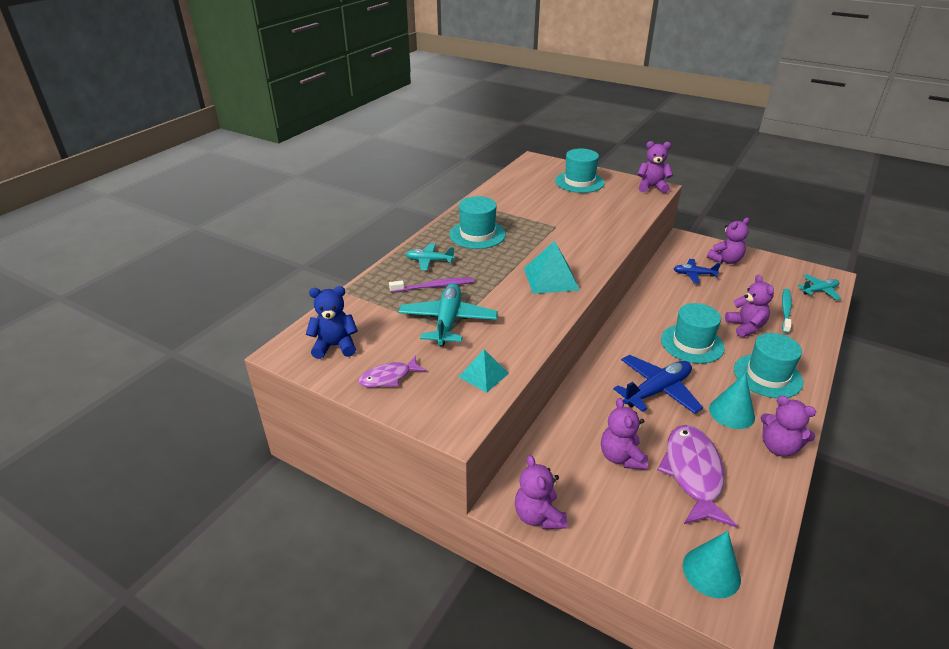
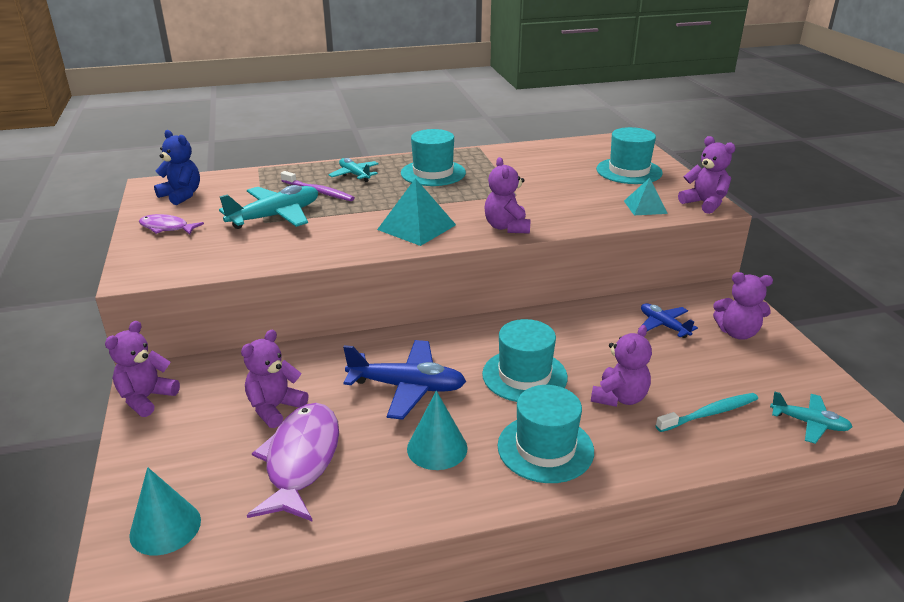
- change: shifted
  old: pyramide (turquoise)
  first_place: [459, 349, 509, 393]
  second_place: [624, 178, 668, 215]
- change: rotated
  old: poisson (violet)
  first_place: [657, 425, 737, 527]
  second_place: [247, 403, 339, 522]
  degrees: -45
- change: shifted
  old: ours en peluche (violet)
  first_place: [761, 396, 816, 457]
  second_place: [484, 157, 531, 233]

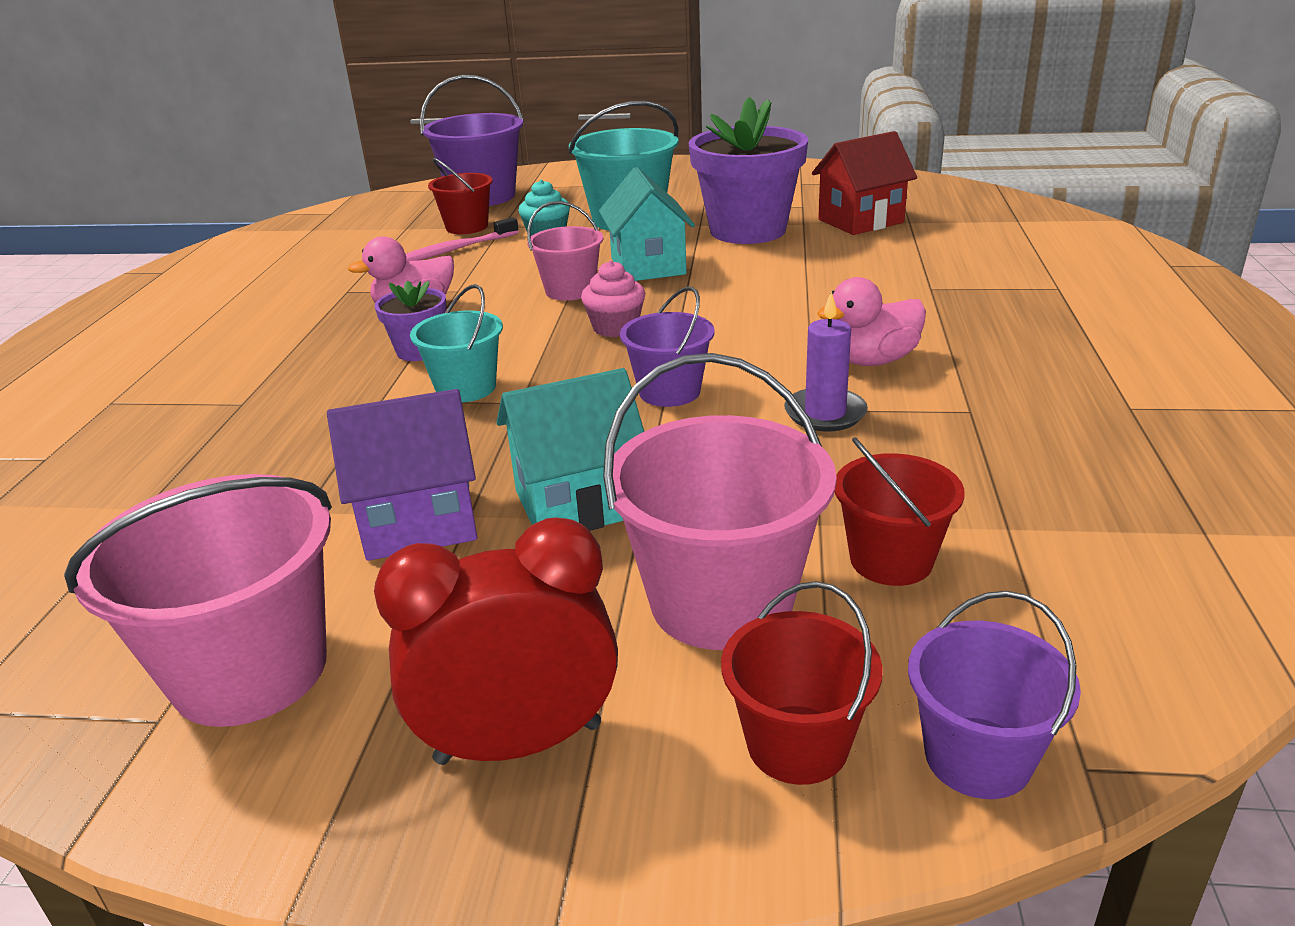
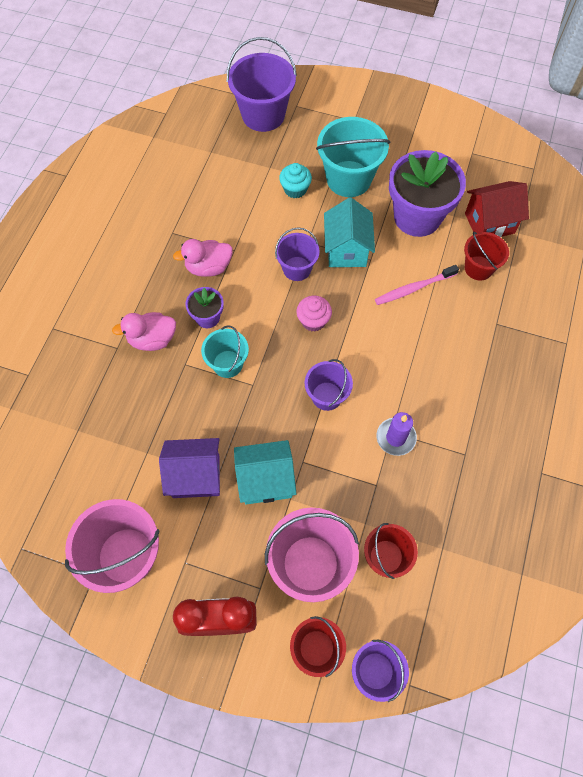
- change: shifted
  old: brosse à dents (rose)
  first_place: [406, 217, 519, 262]
  second_place: [375, 265, 459, 305]
- change: shifted
  old: seau (rouge)
  first_place: [428, 158, 493, 234]
  second_place: [464, 232, 509, 280]
- change: repainted
  old: seau (rose)
  new: seau (violet)
  first_place: [527, 201, 603, 301]
  second_place: [275, 227, 320, 281]
- change: shifted
  old: canard (rose)
  first_place: [817, 277, 926, 366]
  second_place: [112, 312, 176, 351]

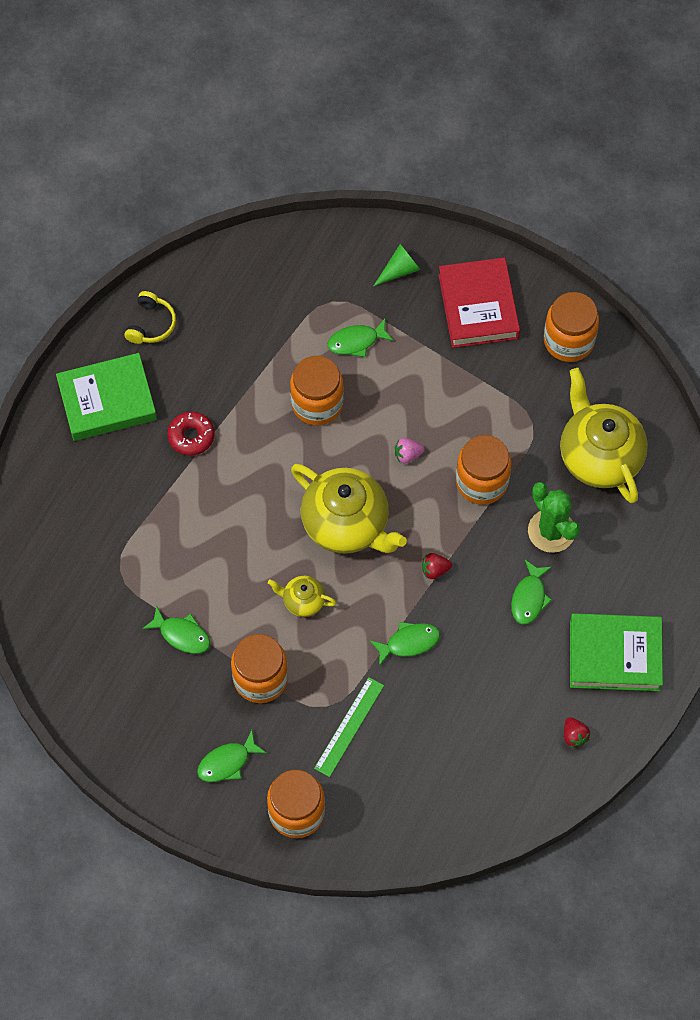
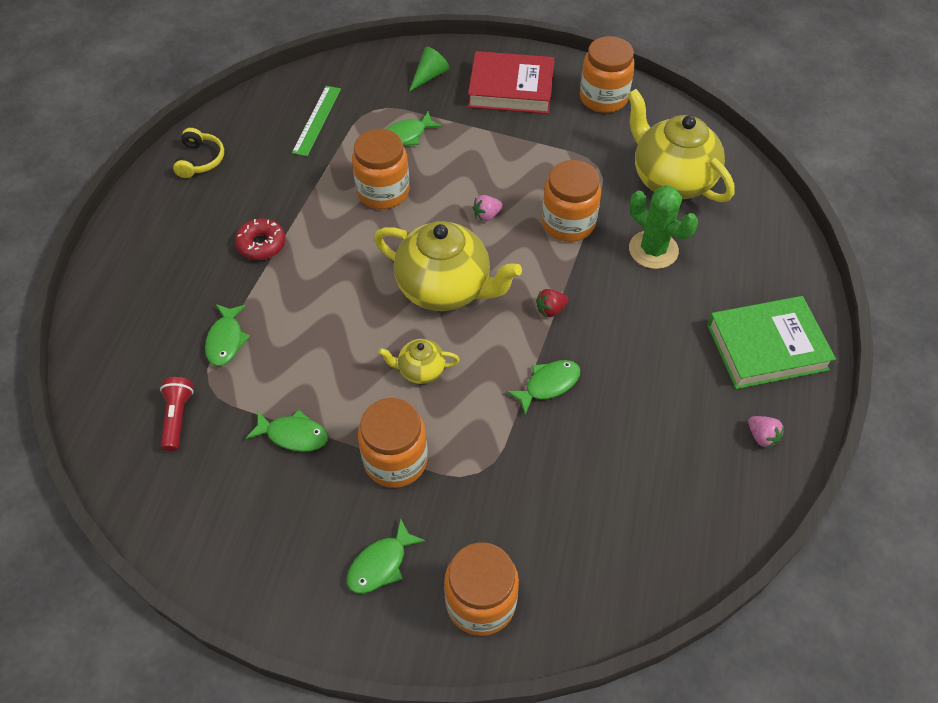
- change: gone
  old: livre (vert)
  first_place: [56, 353, 157, 441]
- change: shifted
  old: règle (vert)
  first_place: [314, 677, 384, 777]
  second_place: [292, 86, 341, 156]
- change: rotated
  old: livre (rouge)
  first_place: [438, 257, 520, 348]
  second_place: [468, 51, 555, 114]
  degrees: -60
- change: shifted
  old: poisson (vert)
  first_place: [511, 560, 552, 624]
  second_place: [205, 304, 250, 366]
- change: repainted
  old: fraise (rouge)
  new: fraise (rose)
  first_place: [564, 717, 590, 747]
  second_place: [748, 416, 784, 448]
- change: new
  new: lampe de poche (rouge)
  second_place: [160, 377, 194, 451]

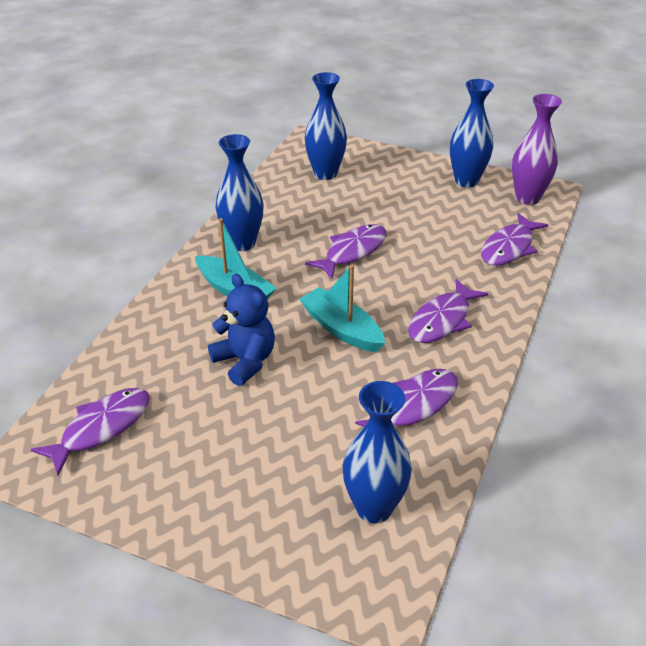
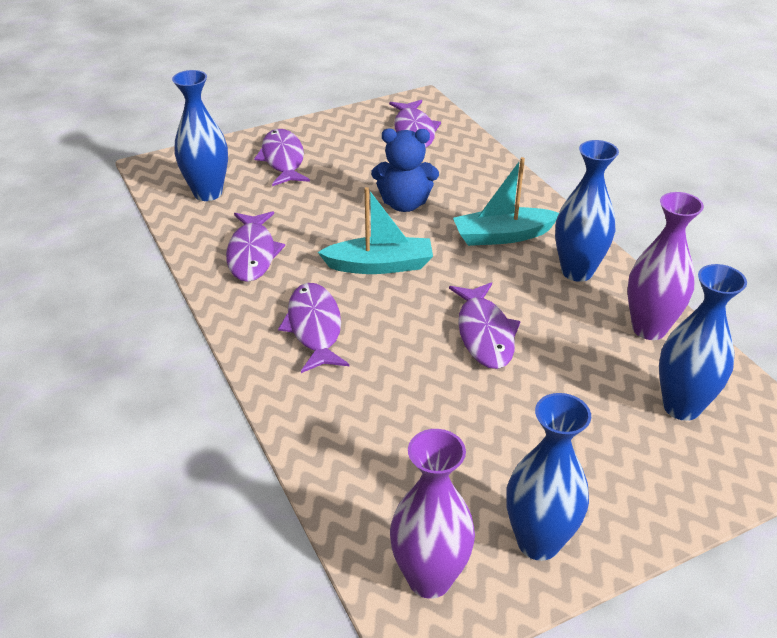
- change: shifted
  old: poisson (violet)
  first_place: [481, 213, 548, 266]
  second_place: [254, 129, 310, 186]
- change: new
  new: vase (violet)
  second_place: [627, 192, 704, 340]

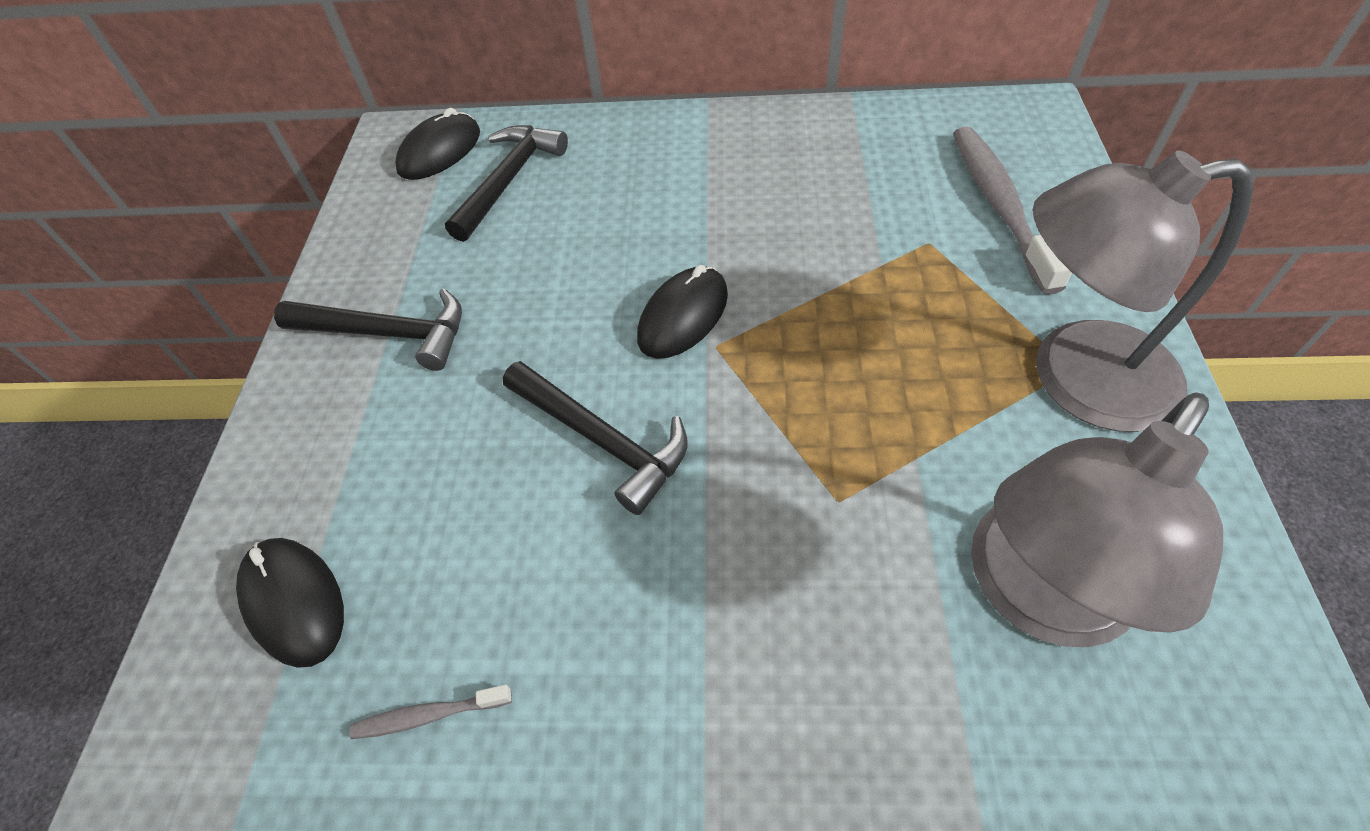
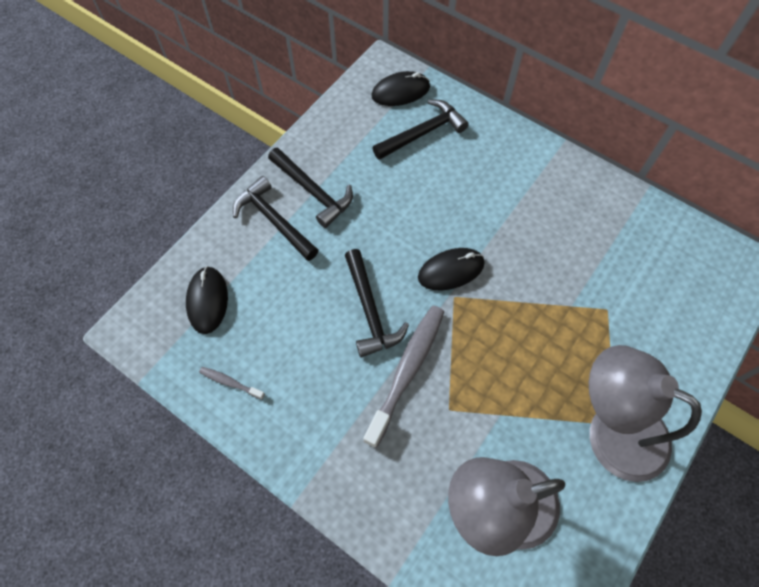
- change: shifted
  old: brosse à dents (gris)
  first_place: [953, 127, 1072, 295]
  second_place: [363, 305, 444, 448]
- change: new
  new: marteau (noir)
  second_place: [233, 176, 318, 261]

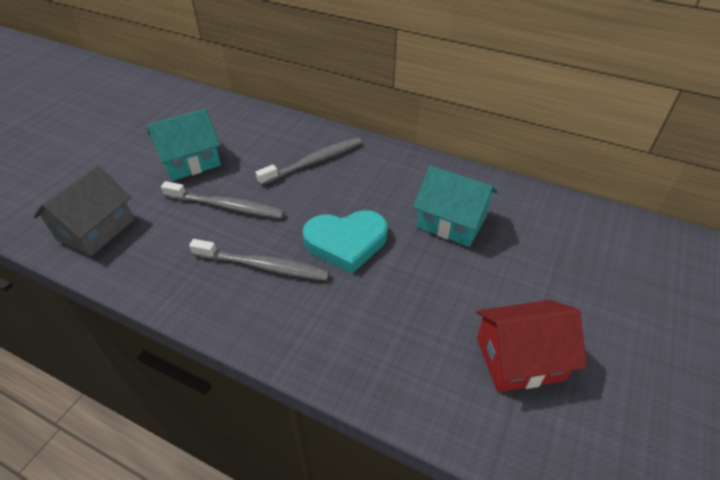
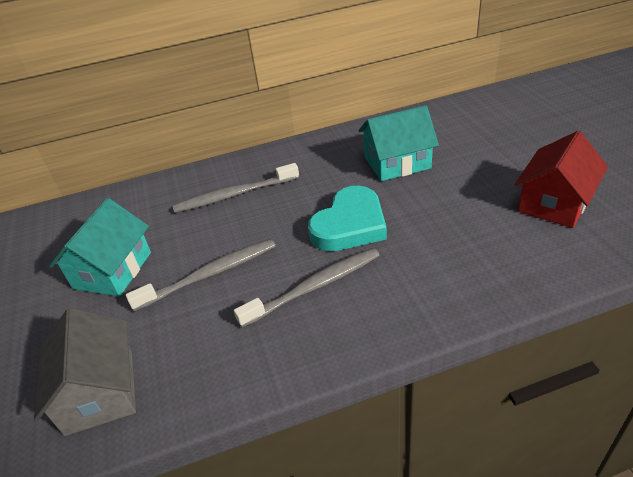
- change: rotated
  old: brosse à dents (gris)
  first_place: [256, 138, 362, 185]
  second_place: [173, 163, 299, 213]
  degrees: -120

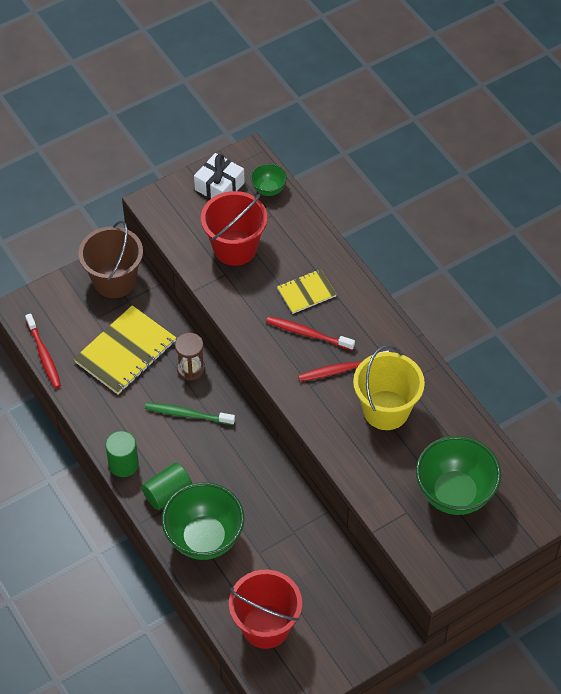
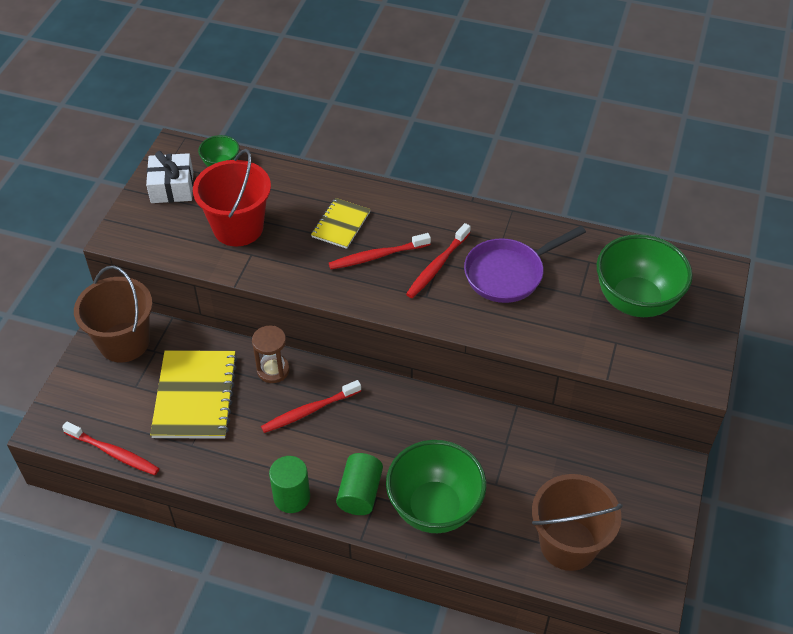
- change: repainted
  old: brosse à dents (vert)
  new: brosse à dents (rouge)
  first_place: [145, 403, 235, 425]
  second_place: [261, 380, 361, 433]
- change: repainted
  old: seau (rouge)
  new: seau (marron)
  first_place: [229, 570, 302, 649]
  second_place: [532, 474, 623, 571]
- change: swapped
  old: seau (jaune)
  new: poêle (violet)
  first_place: [353, 345, 425, 430]
  second_place: [464, 226, 586, 303]

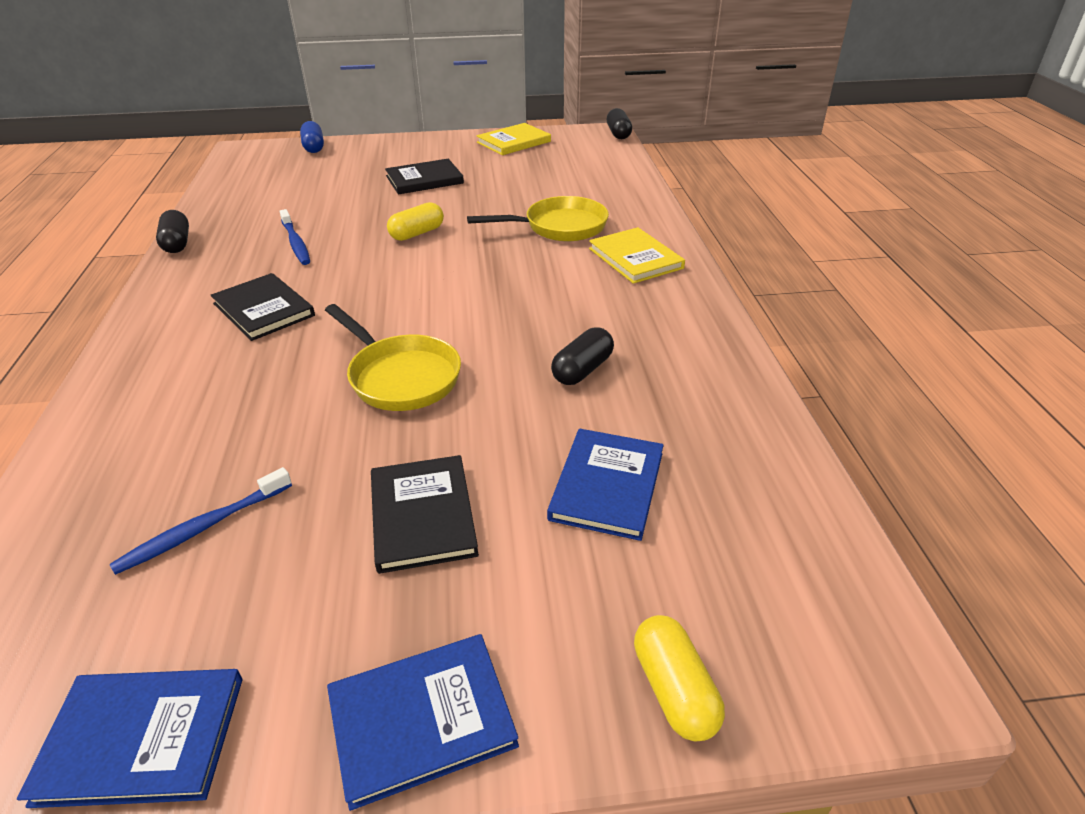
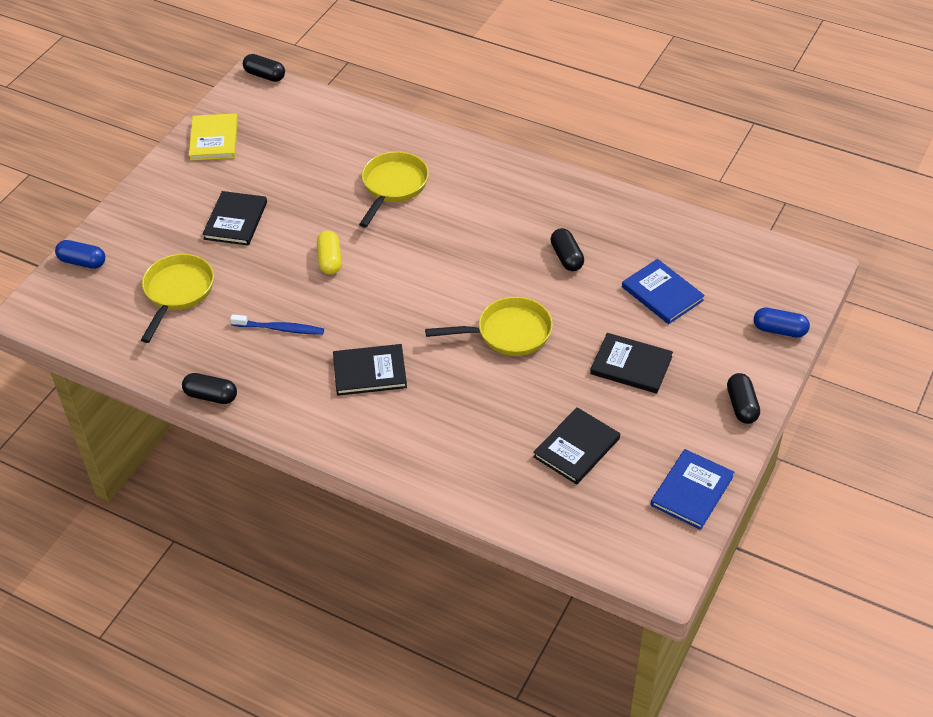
- change: swapped
  old: brosse à dents (bleu)
  new: livre (noir)
  first_place: [110, 467, 292, 575]
  second_place: [533, 407, 620, 485]
- change: swapped
  old: livre (bleu)
  new: gélule (noir)
  first_place: [327, 634, 519, 811]
  second_place: [727, 373, 760, 424]
- change: gone
  old: livre (jaune)
  first_place: [589, 227, 685, 284]
- change: repainted
  old: gélule (jaune)
  new: gélule (bleu)
  first_place: [634, 615, 725, 741]
  second_place: [754, 308, 810, 338]
- change: new
  new: poêle (jaune)
  second_place: [141, 254, 214, 343]

